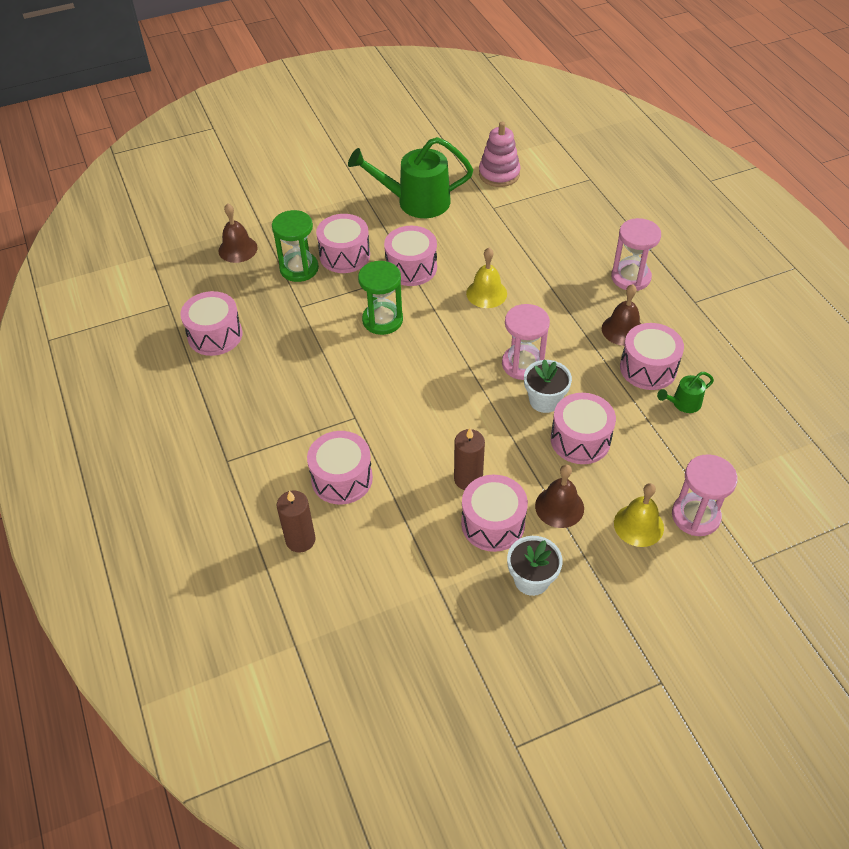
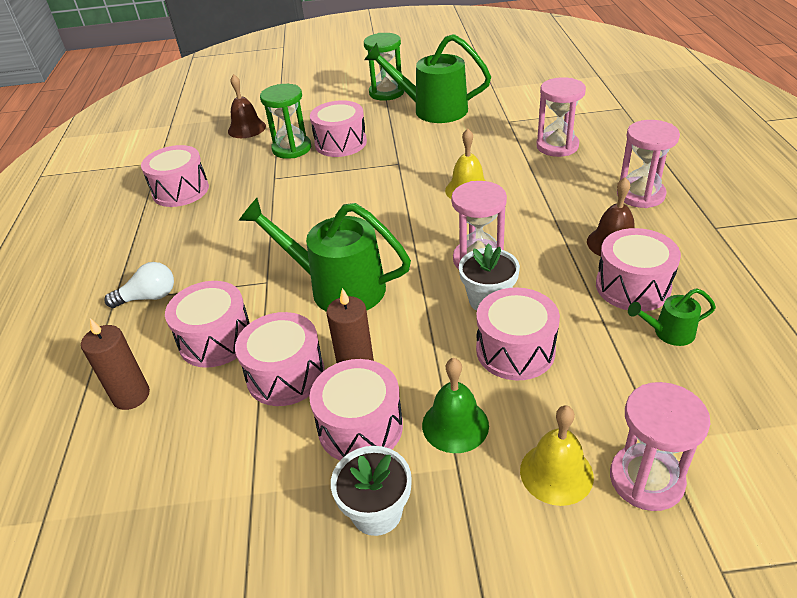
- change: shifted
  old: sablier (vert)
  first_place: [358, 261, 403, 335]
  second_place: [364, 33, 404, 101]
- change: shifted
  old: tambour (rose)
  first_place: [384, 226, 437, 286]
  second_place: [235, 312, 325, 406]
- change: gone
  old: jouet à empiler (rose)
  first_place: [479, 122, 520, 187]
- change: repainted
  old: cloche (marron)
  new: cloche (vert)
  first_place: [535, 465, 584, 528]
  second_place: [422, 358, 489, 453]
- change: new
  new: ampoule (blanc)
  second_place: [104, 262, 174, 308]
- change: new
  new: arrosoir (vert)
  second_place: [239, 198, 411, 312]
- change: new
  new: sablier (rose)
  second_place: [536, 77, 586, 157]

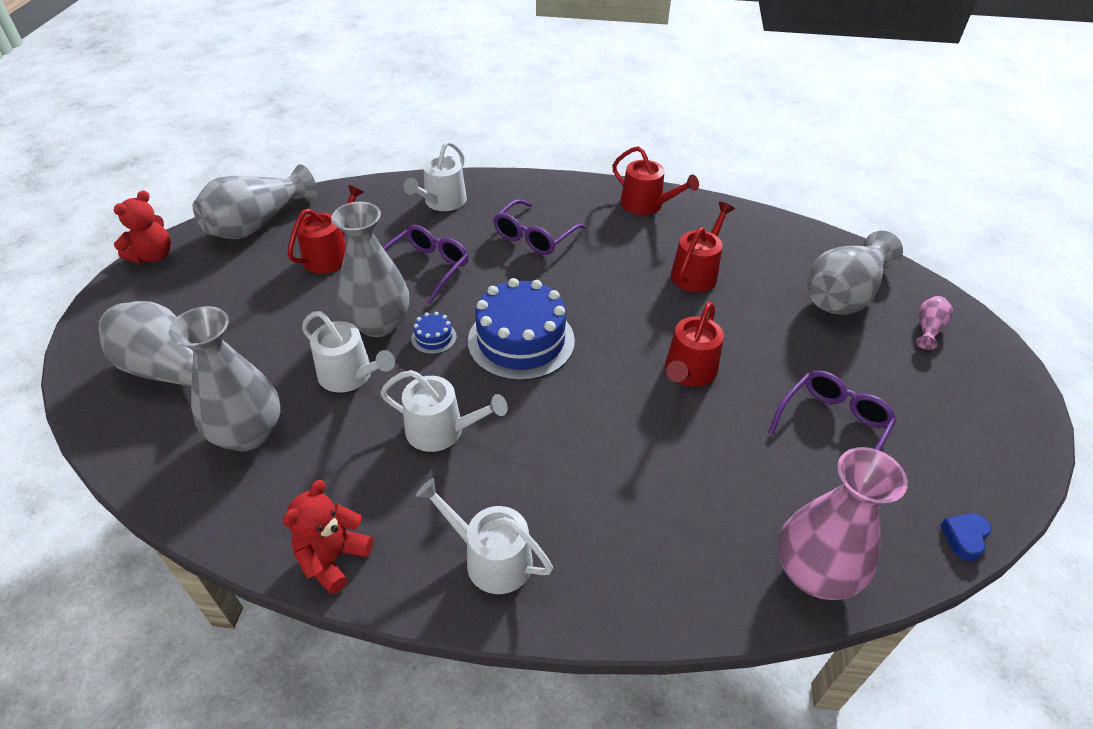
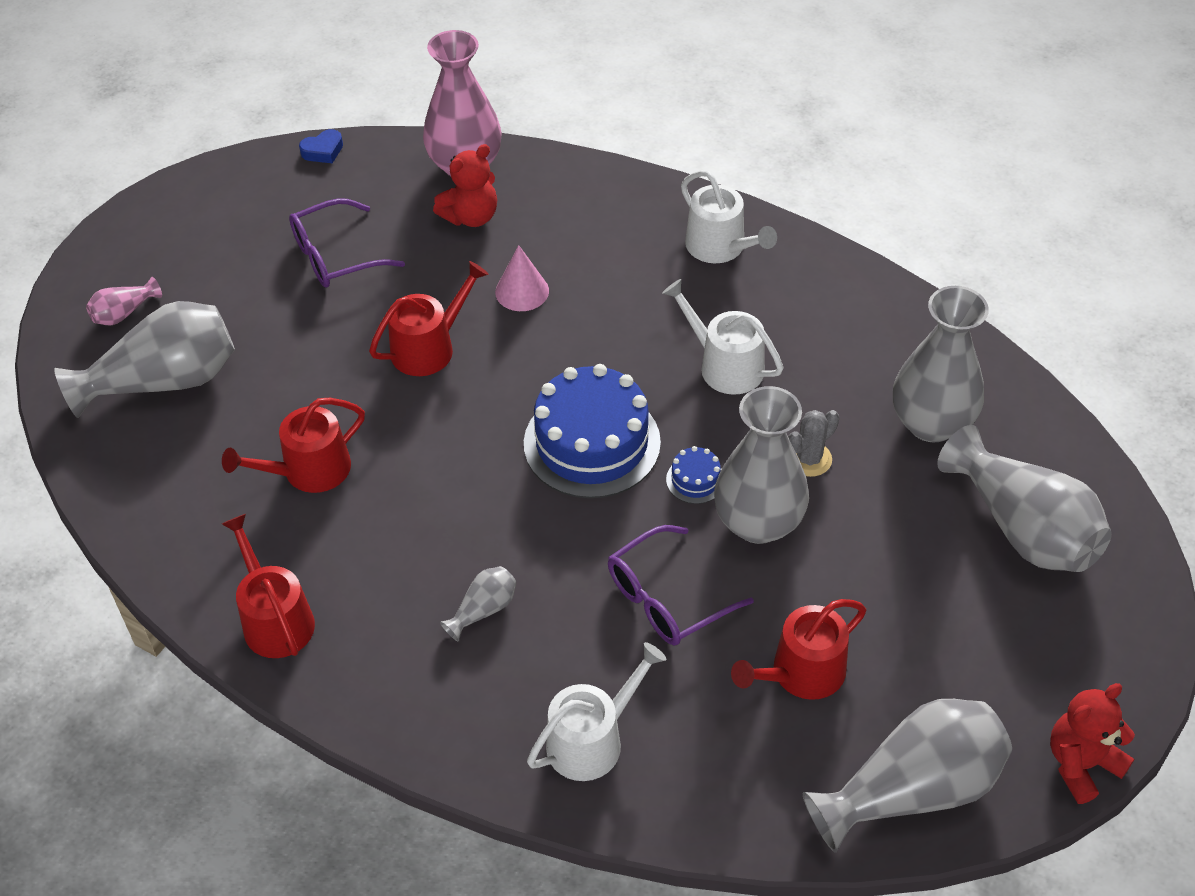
- change: shifted
  old: ours en peluche (rouge)
  first_place: [283, 480, 373, 594]
  second_place: [433, 144, 497, 227]
- change: swapped
  old: arrosoir (blanc)
  new: cactus (gris)
  first_place: [302, 311, 395, 393]
  second_place: [788, 410, 839, 477]
- change: swapped
  old: lunettes (violet)
  new: vase (gris)
  first_place: [493, 199, 586, 255]
  second_place: [440, 566, 517, 642]
- change: new
  new: cône (rose)
  second_place: [495, 245, 549, 311]

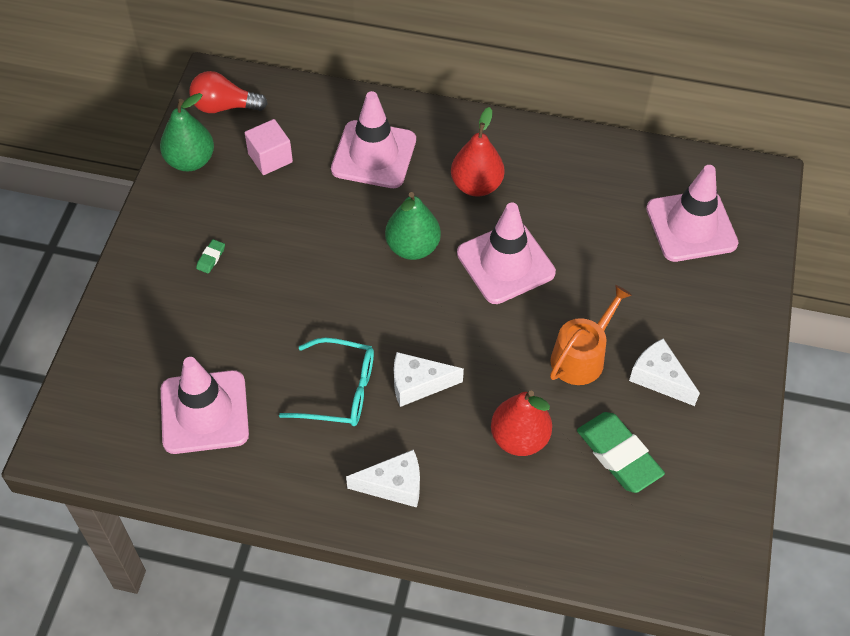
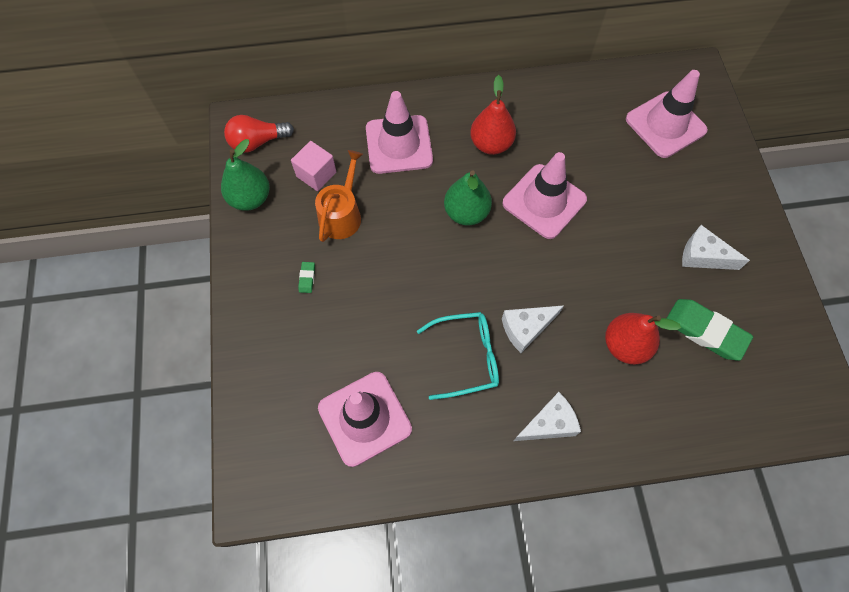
- change: shifted
  old: arrosoir (orange)
  first_place: [550, 285, 632, 385]
  second_place: [315, 150, 363, 242]

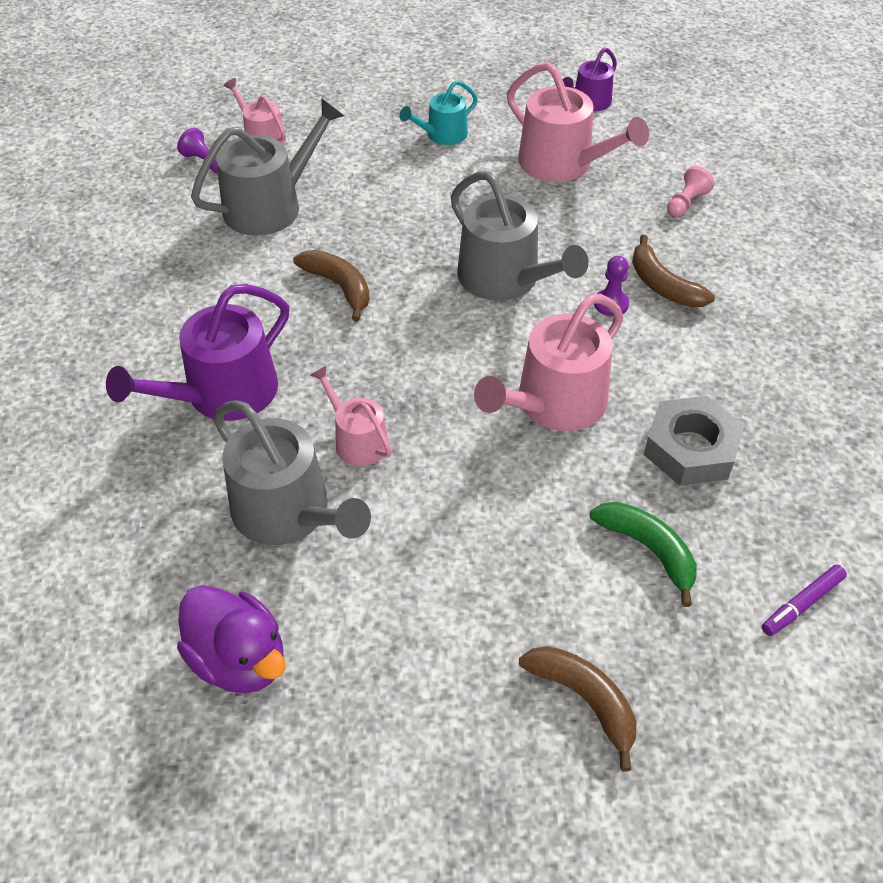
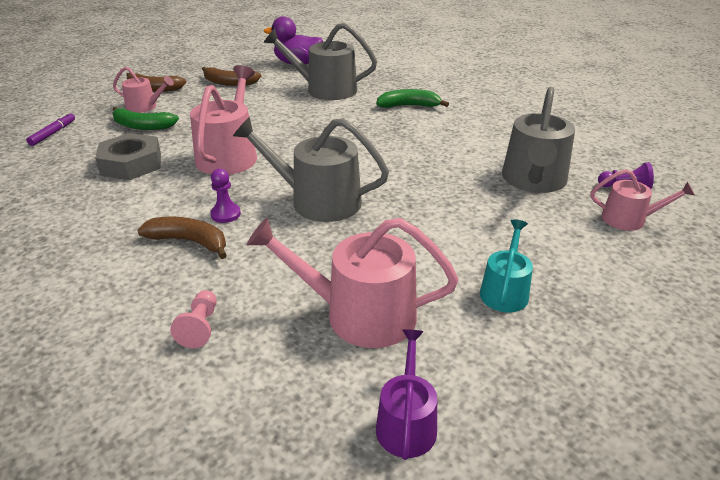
- change: swapped
  old: arrosoir (violet)
  new: banane (vert)
  first_place: [106, 284, 289, 421]
  second_place: [376, 89, 449, 108]
- change: shifted
  old: banane (marron)
  first_place: [293, 250, 370, 321]
  second_place: [202, 67, 262, 86]
- change: shifted
  old: arrosoir (rose)
  first_place: [311, 365, 392, 466]
  second_place: [113, 67, 174, 113]

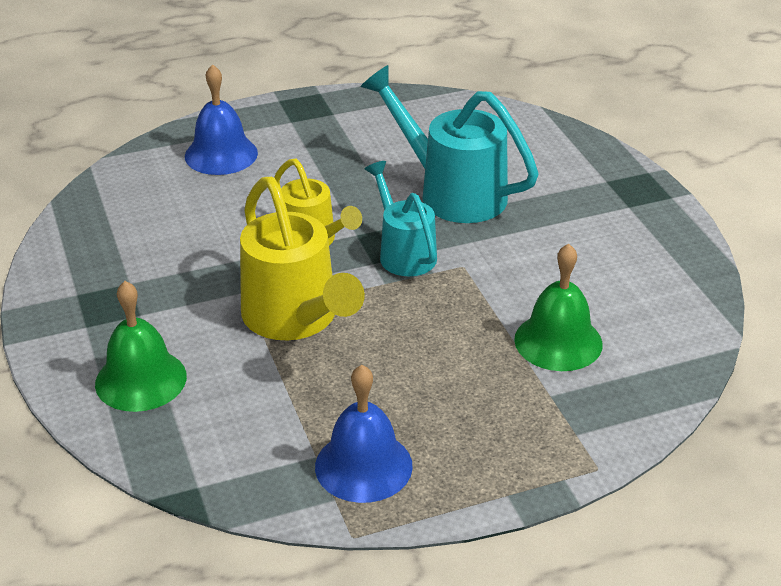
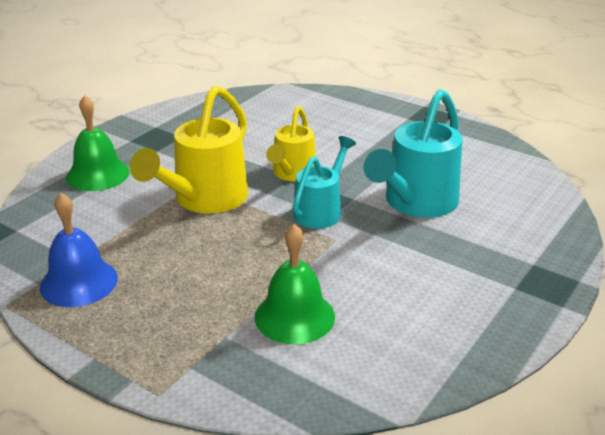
- change: gone
  old: cloche (bleu)
  first_place: [185, 64, 258, 175]
- change: rotated
  old: arrosoir (turquoise)
  first_place: [361, 65, 539, 223]
  second_place: [364, 89, 462, 218]
  degrees: -150

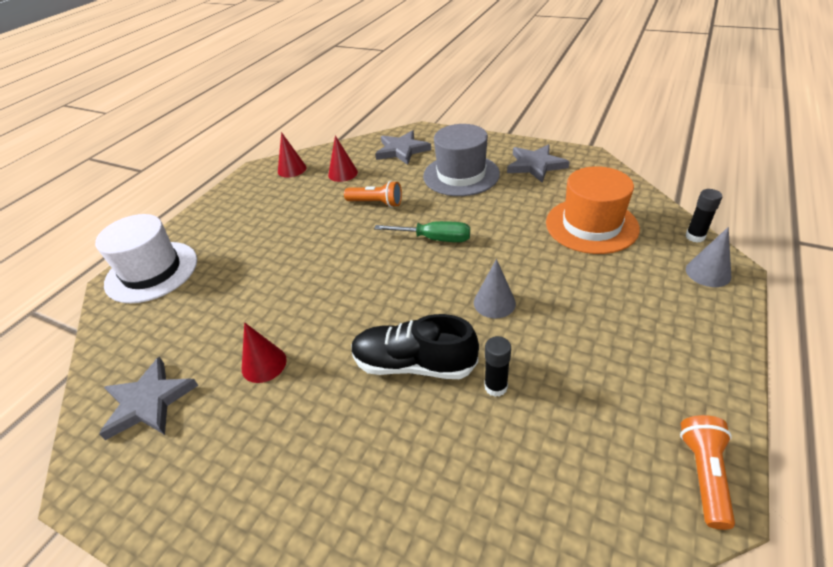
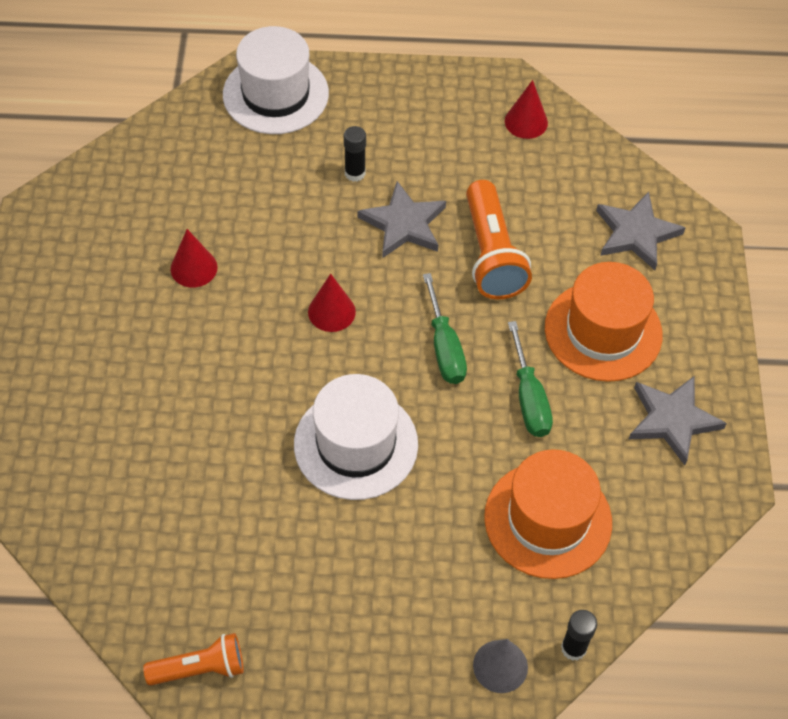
- change: shifted
  old: étoile (gris)
  first_place: [99, 357, 198, 440]
  second_place: [358, 181, 446, 258]
- change: shifted
  old: cône (rouge)
  first_place: [328, 135, 358, 182]
  second_place: [308, 274, 356, 332]
- change: scaled
  old: lampe de poche (orange)
  first_place: [344, 181, 402, 207]
  second_place: [466, 180, 532, 299]
  factor: 1.6
- change: gone
  old: chaussure (noir)
  first_place: [351, 314, 479, 379]
- change: repainted
  old: chapeau (gris)
  new: chapeau (orange)
  first_place: [423, 124, 500, 196]
  second_place: [545, 262, 663, 382]
- change: swapped
  old: cône (gris)
  new: chapeau (blanc)
  first_place: [474, 259, 516, 319]
  second_place: [294, 374, 418, 500]
- change: shifted
  old: bâton de colle (noir)
  first_place: [484, 336, 511, 397]
  second_place: [344, 126, 366, 182]
- change: new
  new: tournevis (vert)
  second_place: [508, 321, 553, 437]

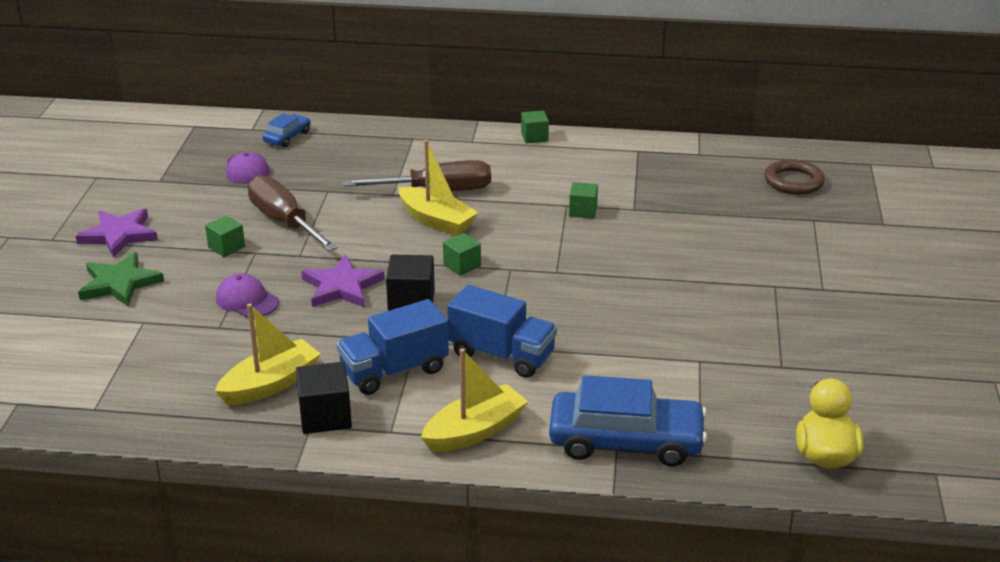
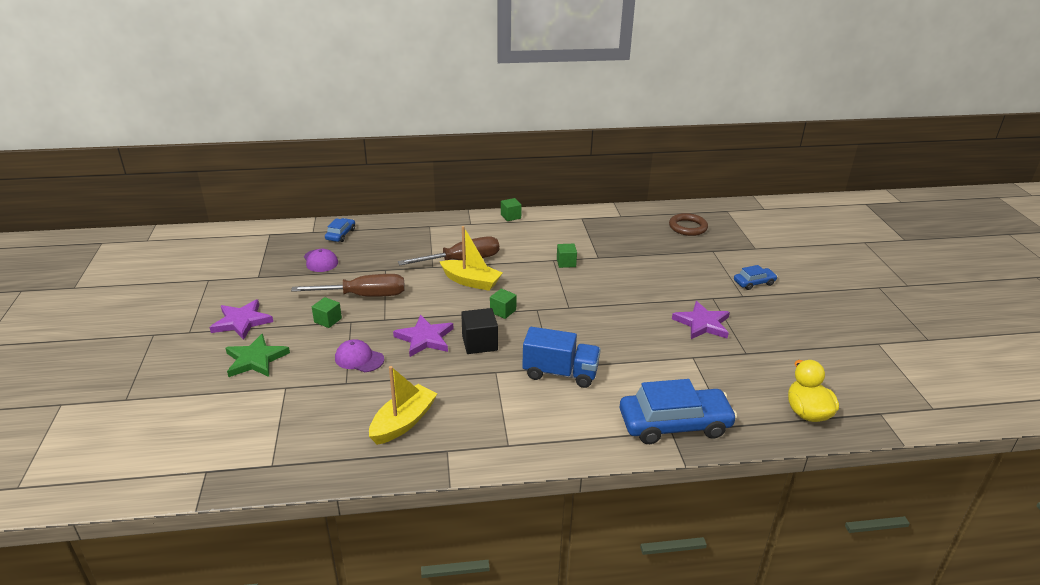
- change: rotated
  old: tournevis (marron)
  first_place: [248, 175, 338, 251]
  second_place: [291, 274, 405, 297]
  degrees: 135
- change: gone
  old: cube (noir)
  first_place: [296, 362, 352, 434]
- change: gone
  old: camion (bleu)
  first_place: [337, 299, 449, 395]
- change: gone
  old: bateau (jaune)
  first_place: [421, 348, 528, 452]
- change: new
  new: étoile (violet)
  second_place: [672, 301, 730, 339]
- change: new
  new: voiture (bleu)
  second_place: [734, 265, 778, 290]

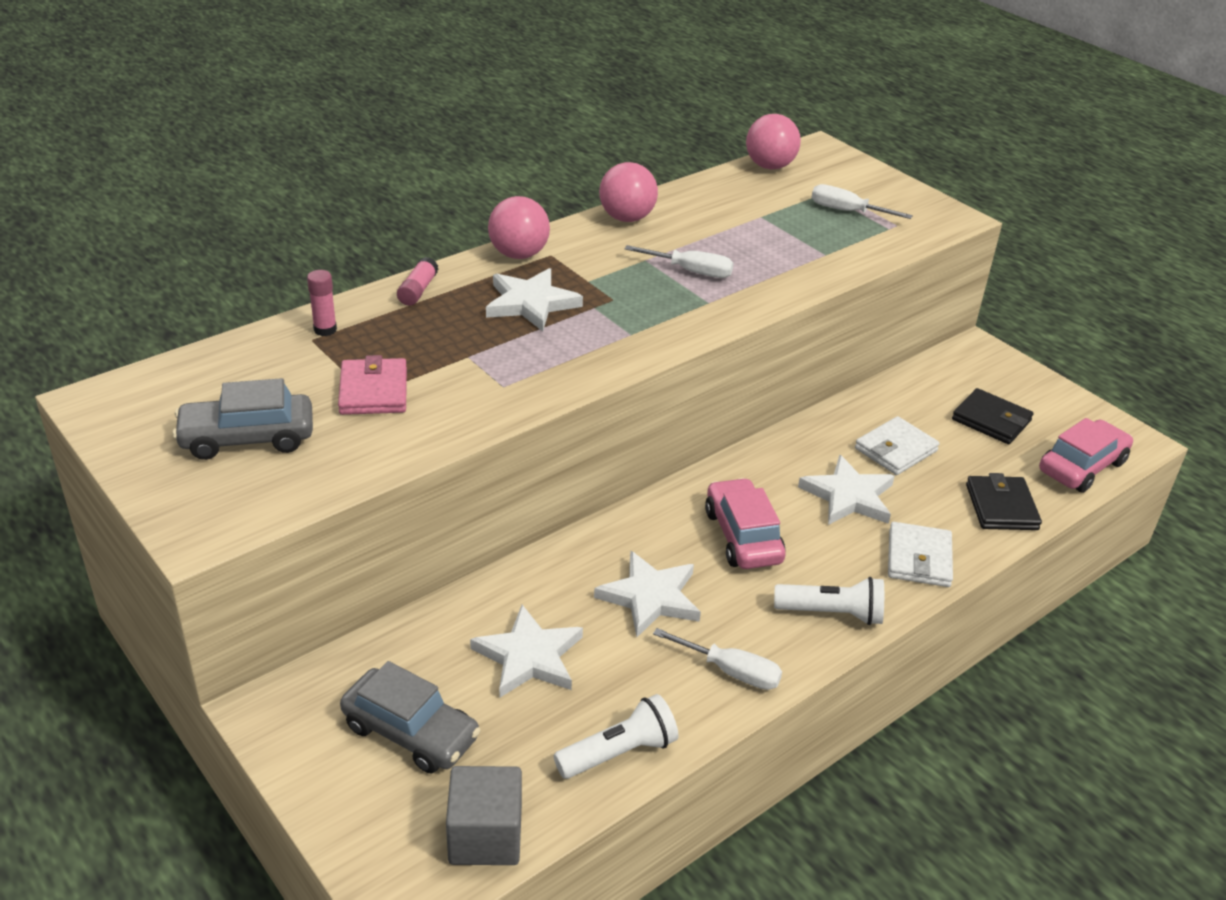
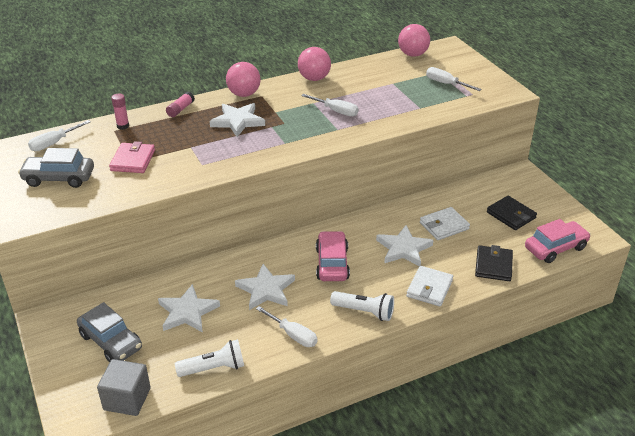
- change: new
  new: tournevis (blanc)
  second_place: [28, 120, 91, 151]

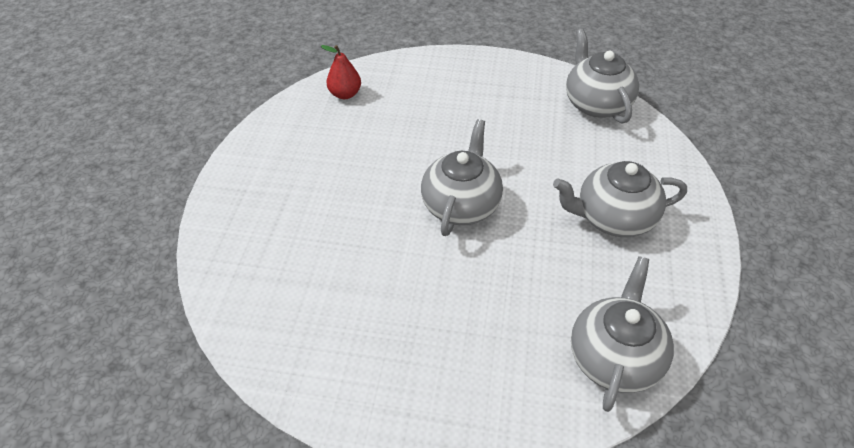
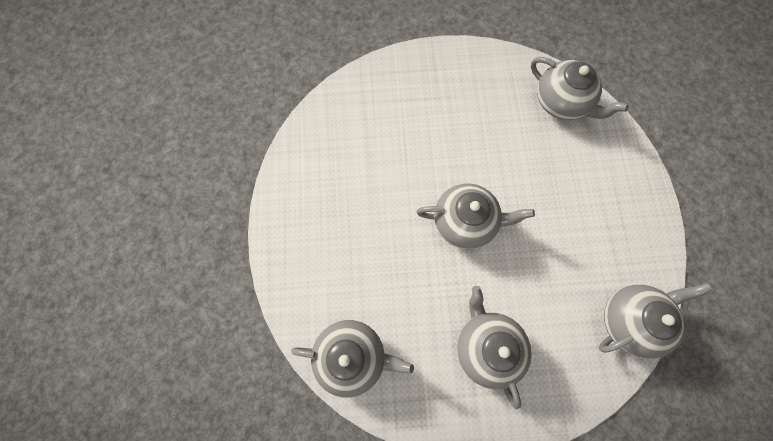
- change: swapped
  old: poire (rouge)
  new: théière (gris)
  first_place: [321, 45, 361, 99]
  second_place: [531, 57, 629, 120]

